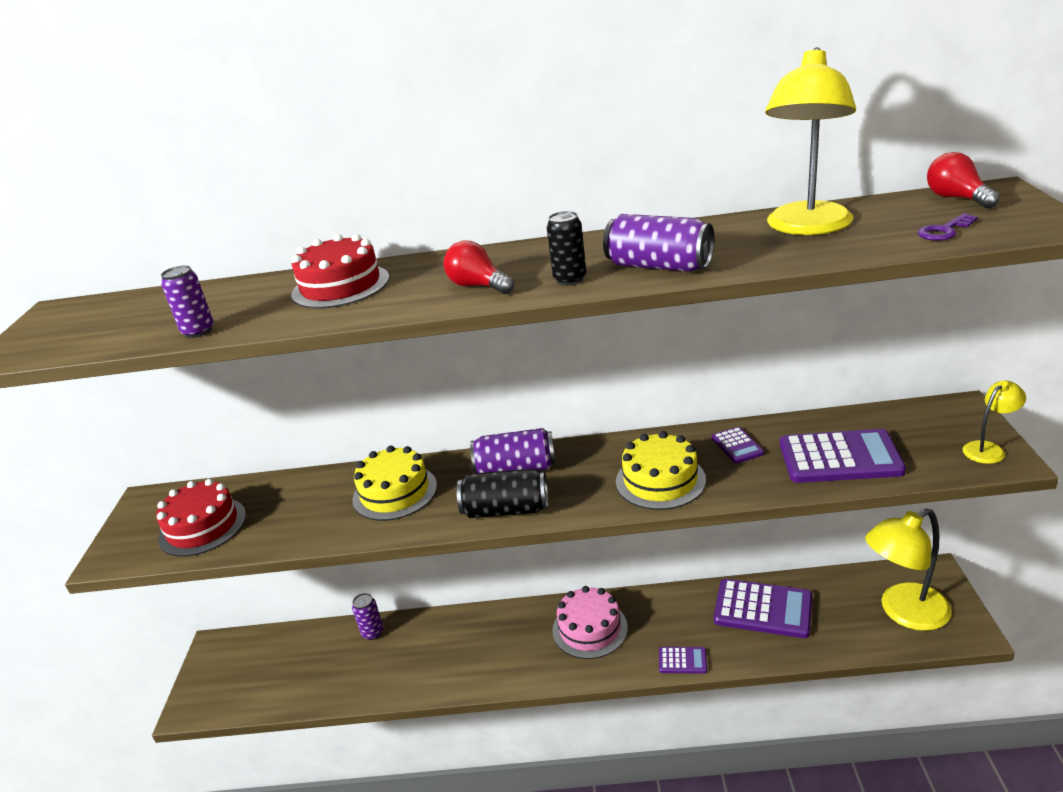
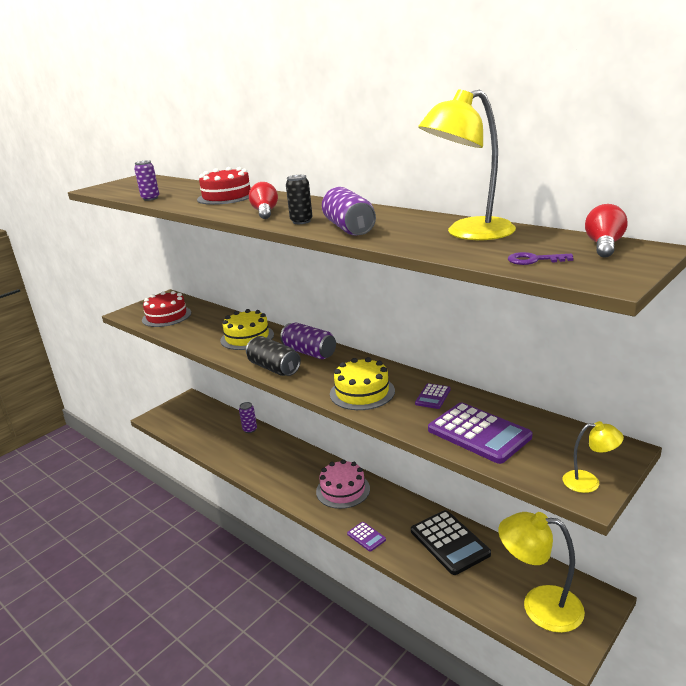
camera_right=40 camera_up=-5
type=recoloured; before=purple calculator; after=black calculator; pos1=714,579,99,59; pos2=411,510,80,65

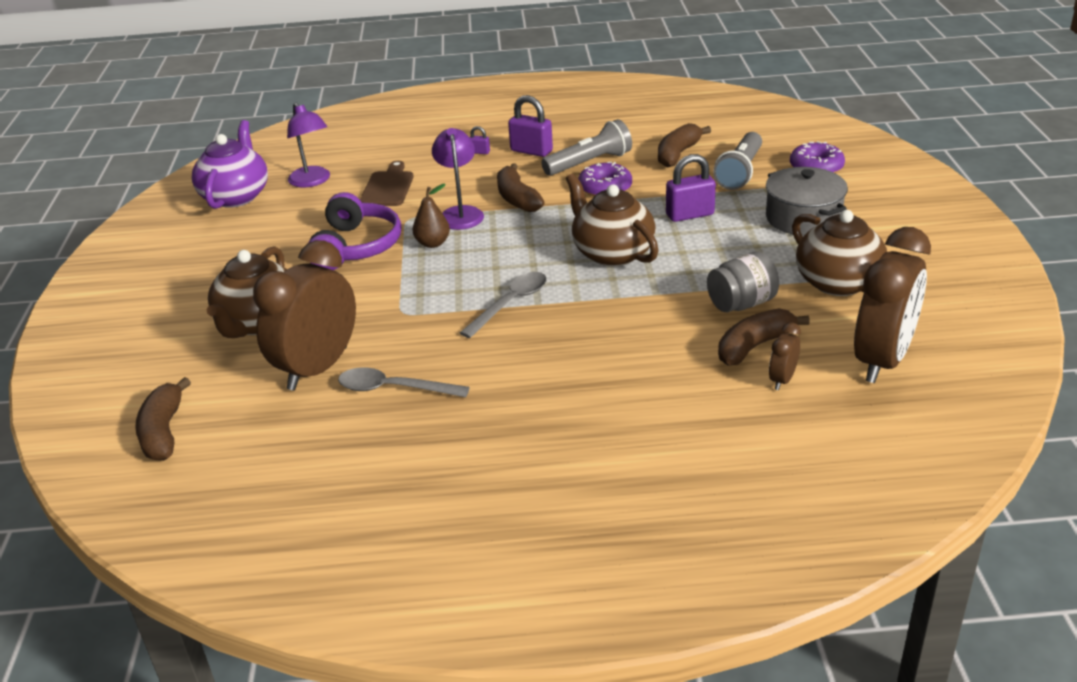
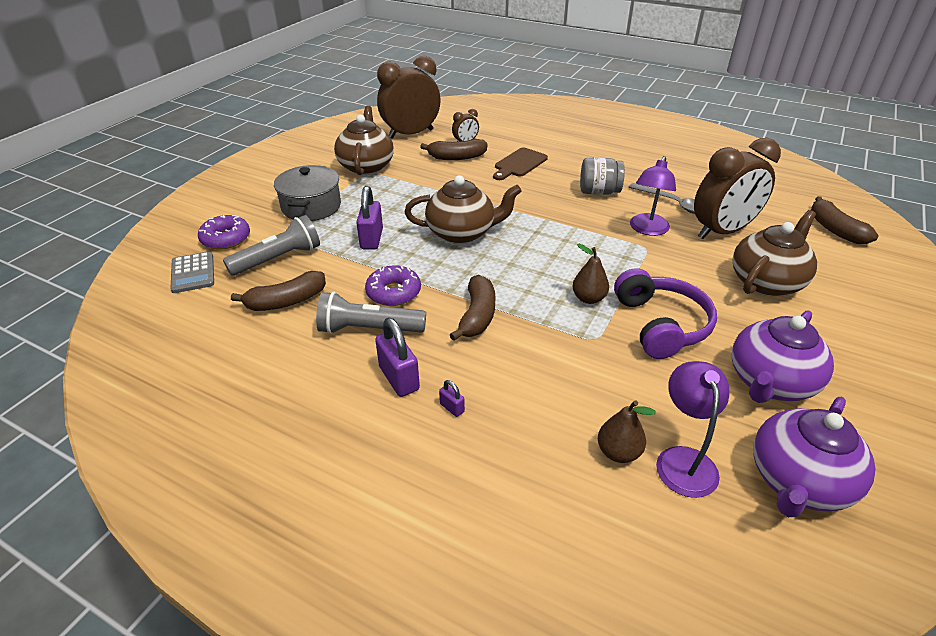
camera_right=-150 camera_up=5
type=removed; before=grey spoon; pos1=460,272,87,66
type=added; after=grey calculator; pos2=170,251,44,42
type=added; after=brown pear; pos2=598,400,58,63
type=added; after=purple teapot; pos2=732,310,102,93
type=moved; before=brown cutting board; pos1=360,161,54,45; pos2=493,148,55,32
type=moved; before=purple lamp; pos1=432,128,52,102; pos2=630,156,46,80
type=moved; before=grey jar; pos1=707,252,72,60; pos2=580,158,45,37
type=turned; before=brown banana; pos1=135,377,56,84; pos2=811,196,68,48; turn=135
type=turned; before=purple headphones; pos1=308,192,93,78; pos2=614,268,103,91; turn=135
type=turned; before=brown teapot; pos1=566,173,93,93; pos2=404,175,118,69; turn=-90
type=turned; before=purple padlock; pos1=666,154,50,68; pos2=356,186,27,64; turn=75

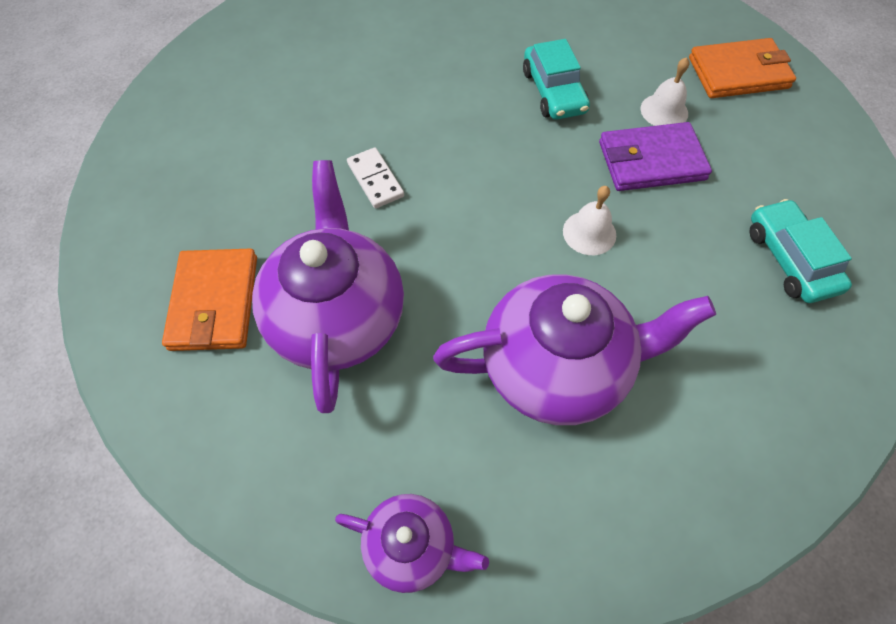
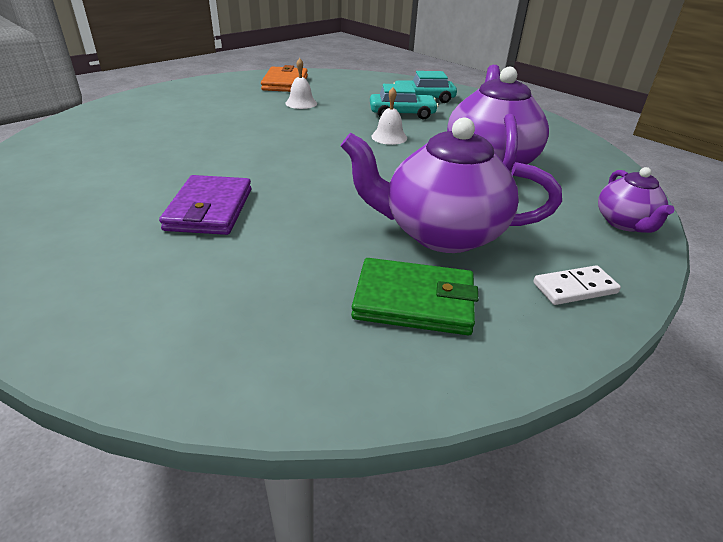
camera_right=-80 camera_up=-25
type=moved; before=white domino; pos1=347,147,57,61; pos2=533,265,88,40
type=moved; before=turquoise car; pos1=523,39,67,81; pos2=370,84,68,35
type=moved; before=purple wallet; pos1=599,122,113,69; pos2=159,175,92,60
type=recoloured; before=orange wallet; after=green wallet; pos1=162,249,95,102; pos2=351,258,127,77
type=turned; before=purple teapot; pos1=335,494,154,99; pos2=598,167,77,66; turn=150

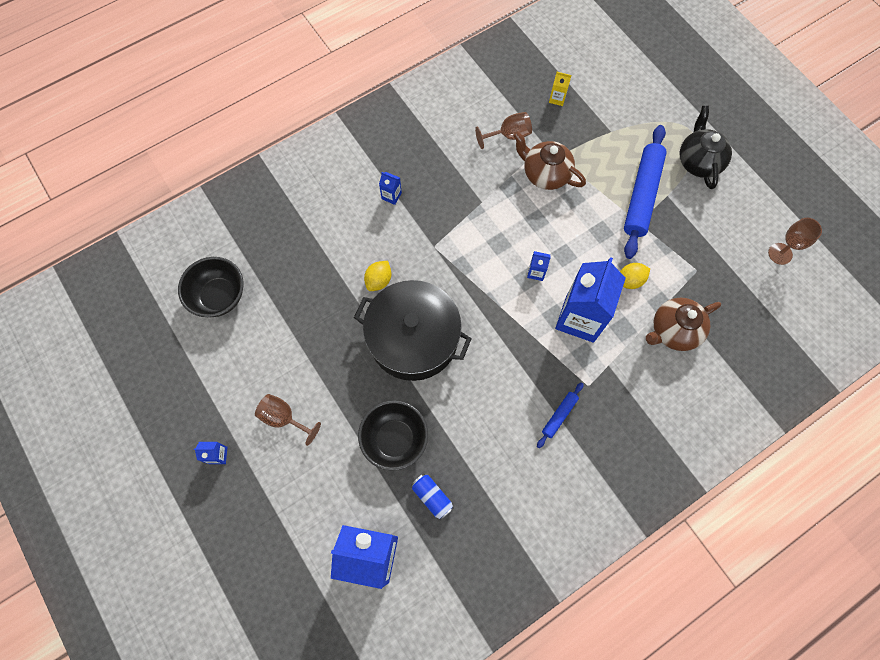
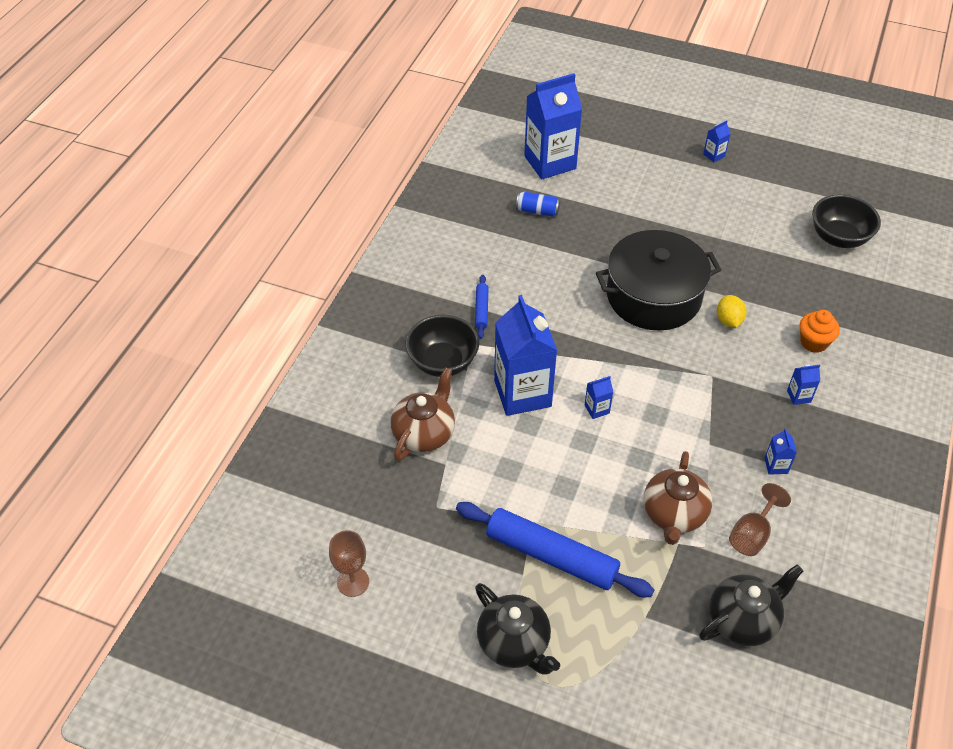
camera_right=145 camera_up=-20
type=removed; before=brown goblet; pos1=255,394,66,52
type=removed; before=yellow lemon; pos1=620,263,30,26
type=added; after=blue carton; pos2=764,428,33,47
type=added; after=orange cupcake; pos2=800,310,40,43
type=moved; before=black bowl; pos1=358,400,70,71; pos2=405,315,74,62
type=replaced; before=yellow carton; after=black teapot; pos1=549,72,22,34; pos2=699,564,104,82
type=turned; before=brown teapot; pos1=513,131,73,59; pos2=644,451,68,94; turn=105
type=turned; before=blue rolling pin; pos1=624,125,43,134; pos2=456,502,198,95; turn=-45

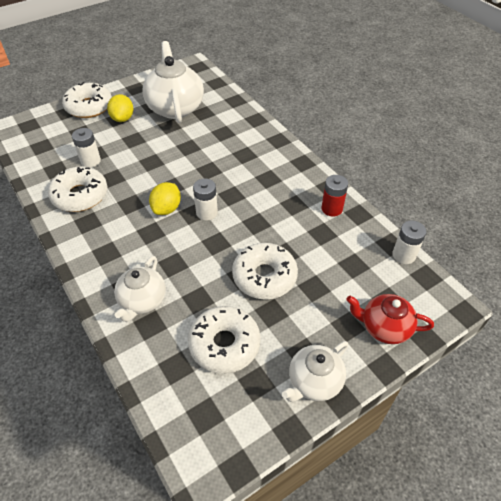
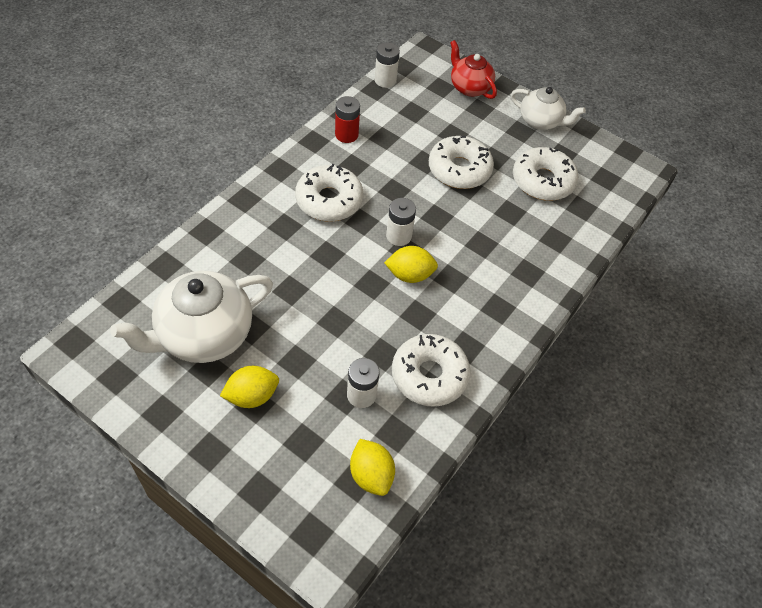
camera_right=-115 camera_up=5
type=removed; before=white teapot; pos1=114,256,52,66
type=added; after=yellow lemon; pos2=350,439,45,57
type=moved; before=white donut; pos1=62,82,50,36; pos2=295,164,68,58
type=turned; before=red teapot; pos1=346,294,88,50; pos2=450,40,47,59; turn=150

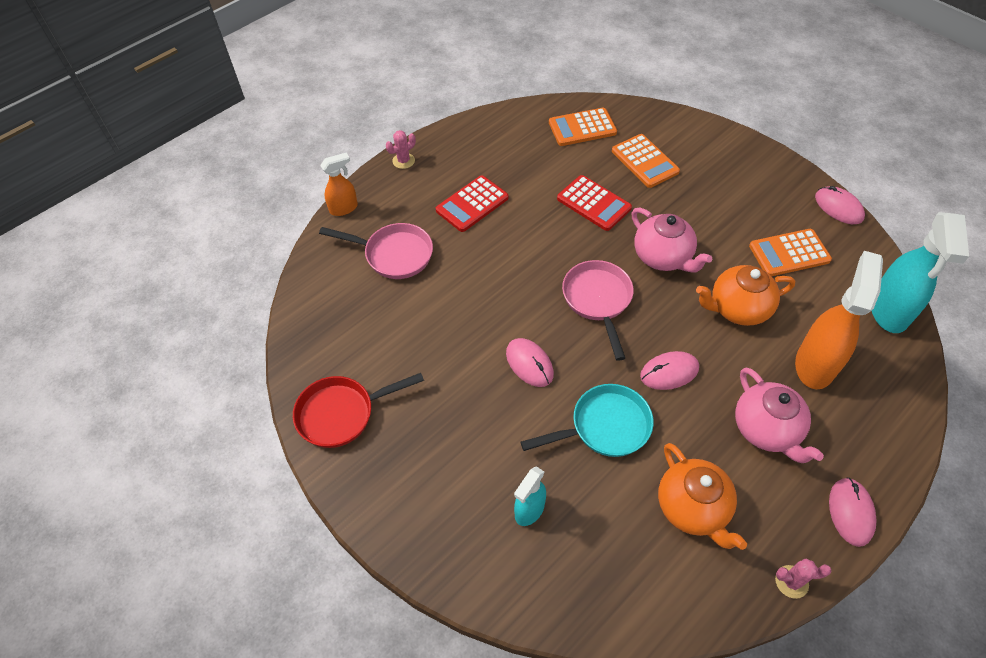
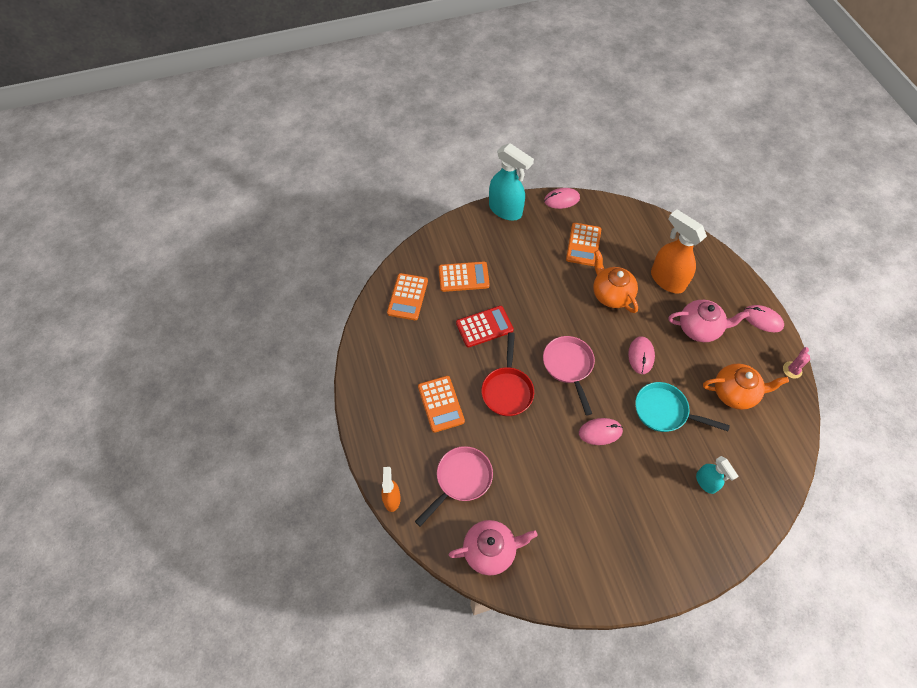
camera_right=-65 camera_up=5
type=removed; before=pink cactus; pos1=386,130,30,39
type=moved; before=red pan; pos1=293,373,131,75; pos2=481,332,53,84
type=moved; before=pink teapot; pos1=631,207,81,66; pos2=449,520,88,56
type=moved; before=turquoise spray bottle; pos1=872,212,97,121; pos2=489,143,45,78
type=recoloured; before=red calculator; after=orange calculator; pos1=436,175,73,57; pos2=418,376,47,57
type=turned; before=turquoise pan; pos1=520,384,134,73; pos2=635,382,95,50; turn=-75
type=turned; before=pink pan; pos1=562,260,72,101; pos2=543,336,52,79; turn=60
type=turned; before=orange teapot; pos1=696,265,99,61; pos2=593,250,45,63; turn=135

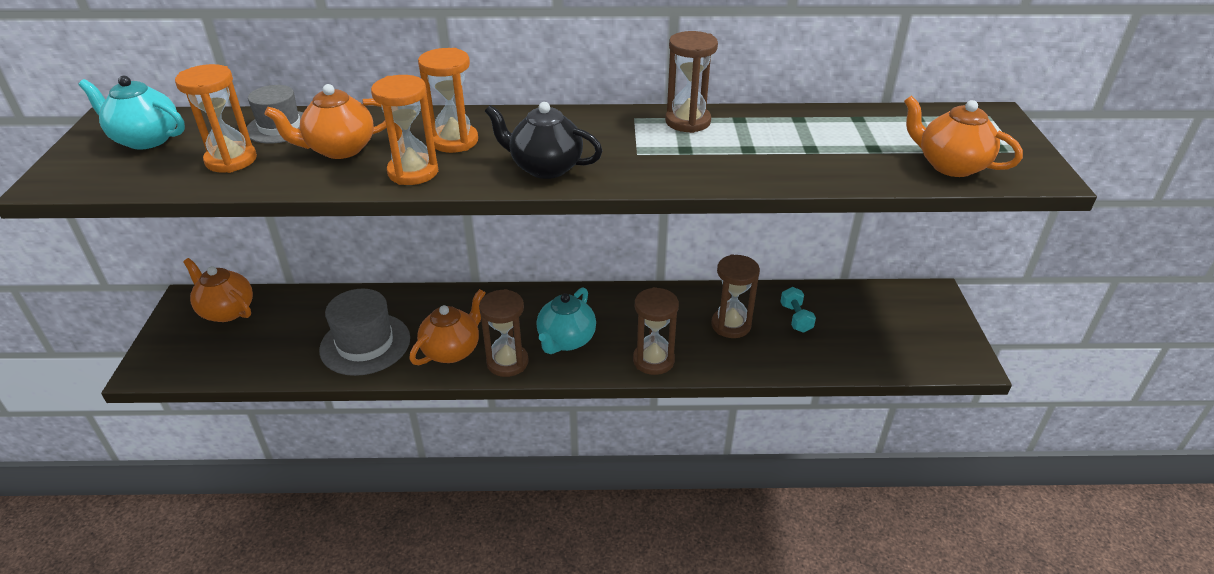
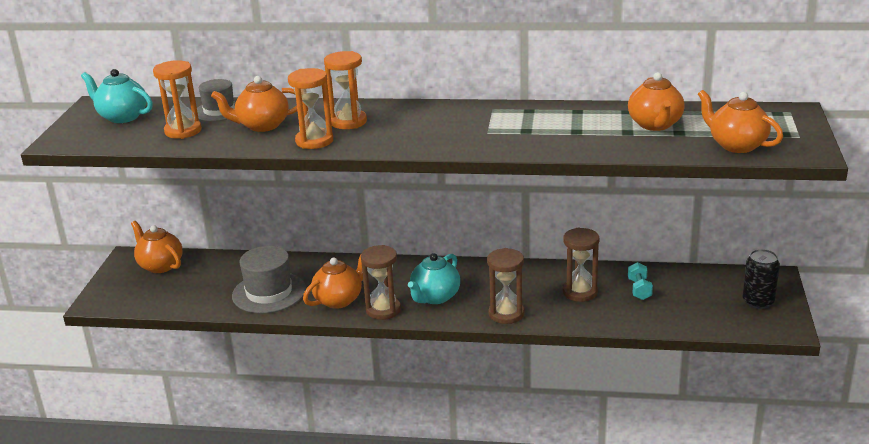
camera_right=10 camera_up=-10
type=removed; before=black teapot; pos1=485,102,118,77
type=removed; before=brown hourglass; pos1=665,31,53,102
type=added; after=orange teapot; pos2=628,72,57,59
type=added; after=black can; pos2=743,249,37,60

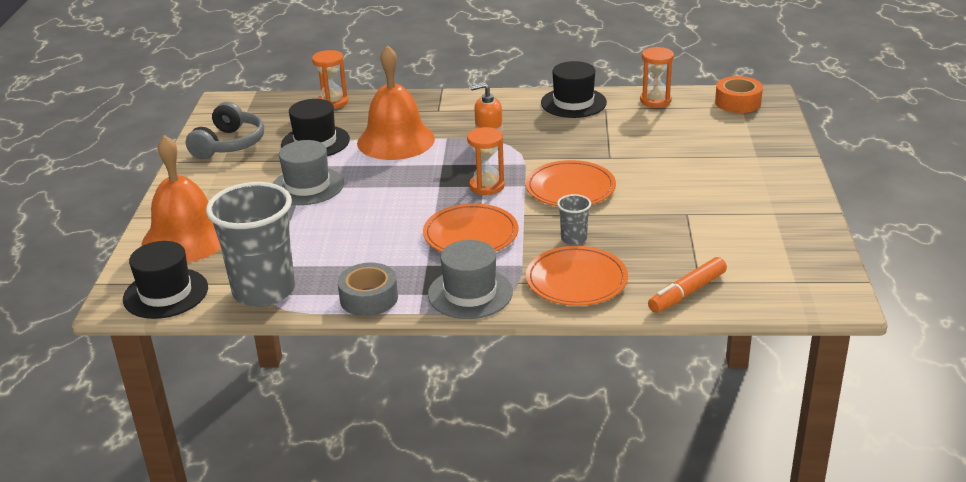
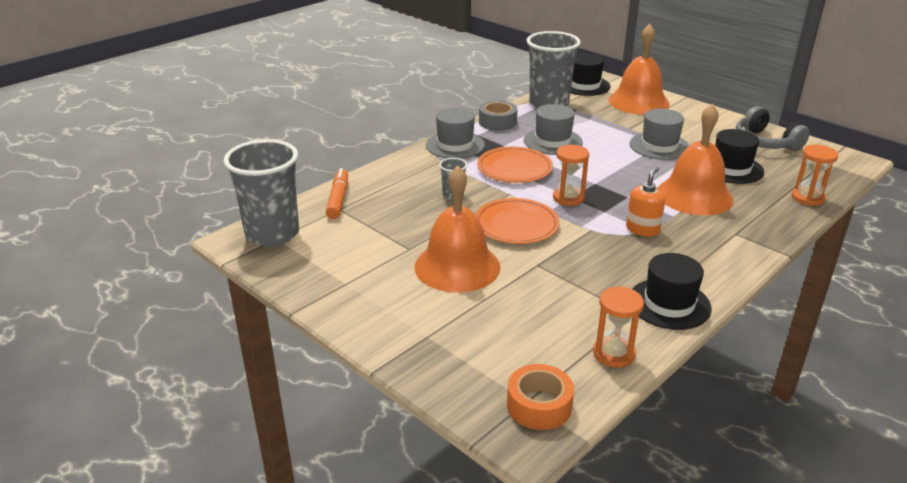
camera_right=130 camera_up=0
type=removed; before=orange plate; pos1=526,246,102,60
type=added; after=grey cup; pos2=223,139,76,107
type=added; after=orange bell; pos2=414,166,86,127
type=added; after=grey hat; pos2=524,104,59,51

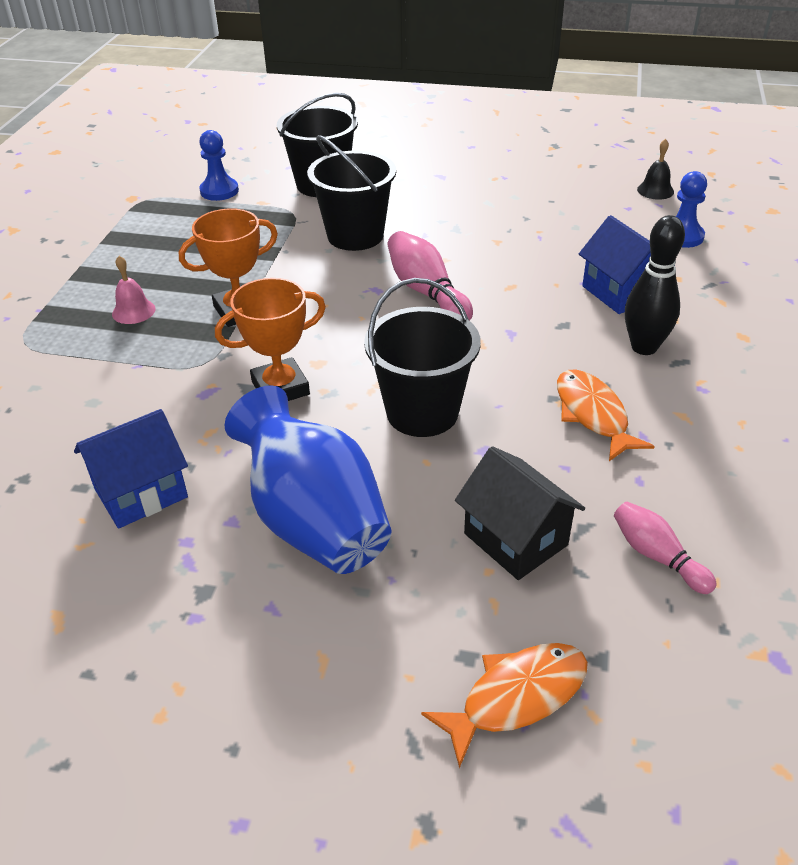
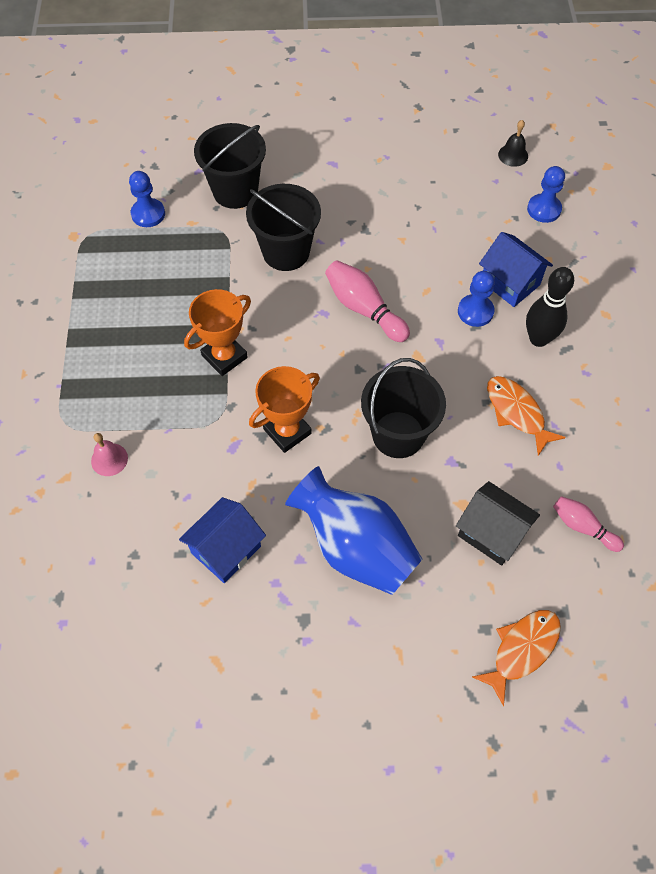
camera_right=-15 camera_up=20
type=added; after=blue pawn; pos2=458,271,37,56
type=moved; before=pink bell; pos1=112,256,43,68; pos2=91,433,37,43

